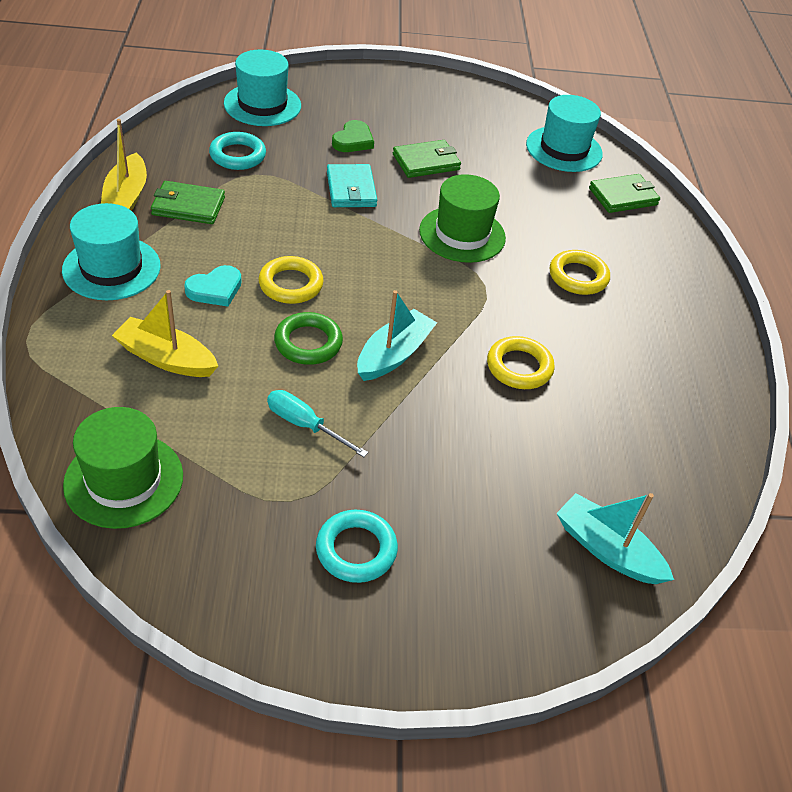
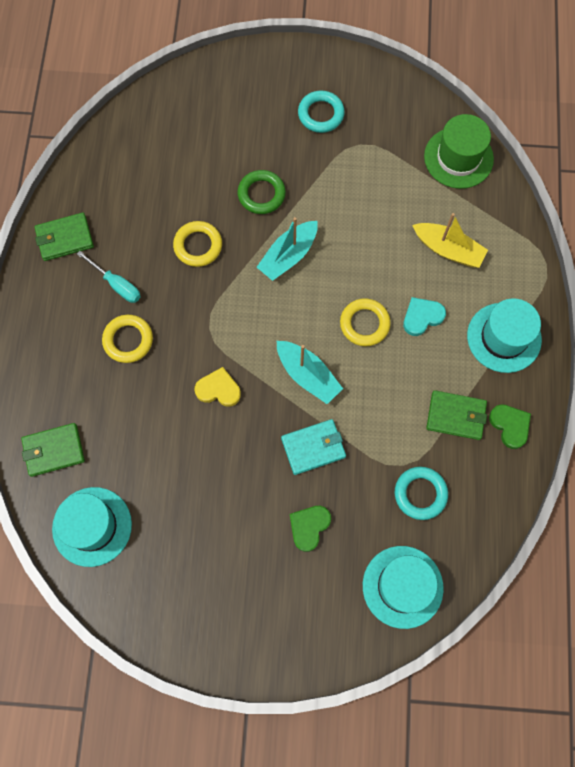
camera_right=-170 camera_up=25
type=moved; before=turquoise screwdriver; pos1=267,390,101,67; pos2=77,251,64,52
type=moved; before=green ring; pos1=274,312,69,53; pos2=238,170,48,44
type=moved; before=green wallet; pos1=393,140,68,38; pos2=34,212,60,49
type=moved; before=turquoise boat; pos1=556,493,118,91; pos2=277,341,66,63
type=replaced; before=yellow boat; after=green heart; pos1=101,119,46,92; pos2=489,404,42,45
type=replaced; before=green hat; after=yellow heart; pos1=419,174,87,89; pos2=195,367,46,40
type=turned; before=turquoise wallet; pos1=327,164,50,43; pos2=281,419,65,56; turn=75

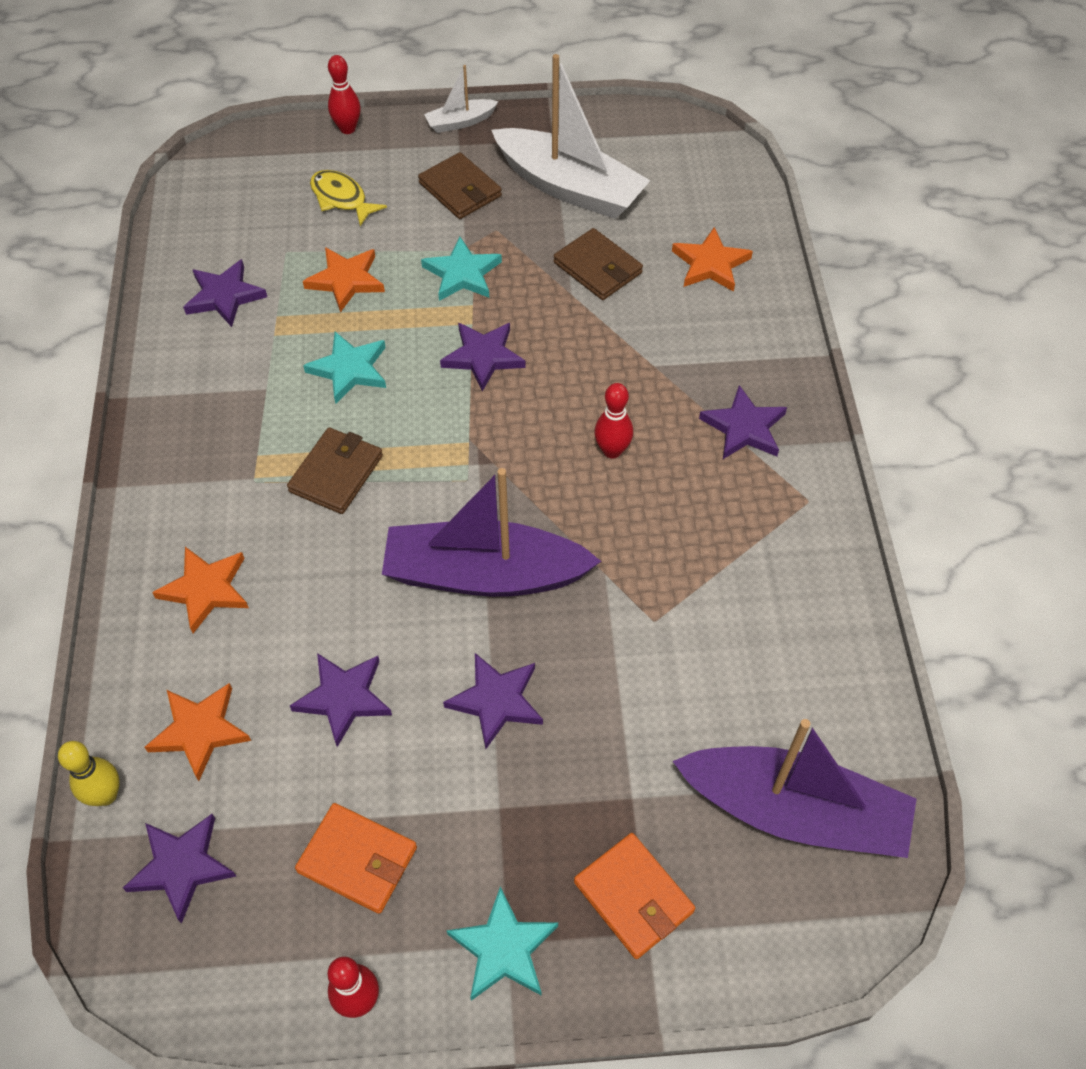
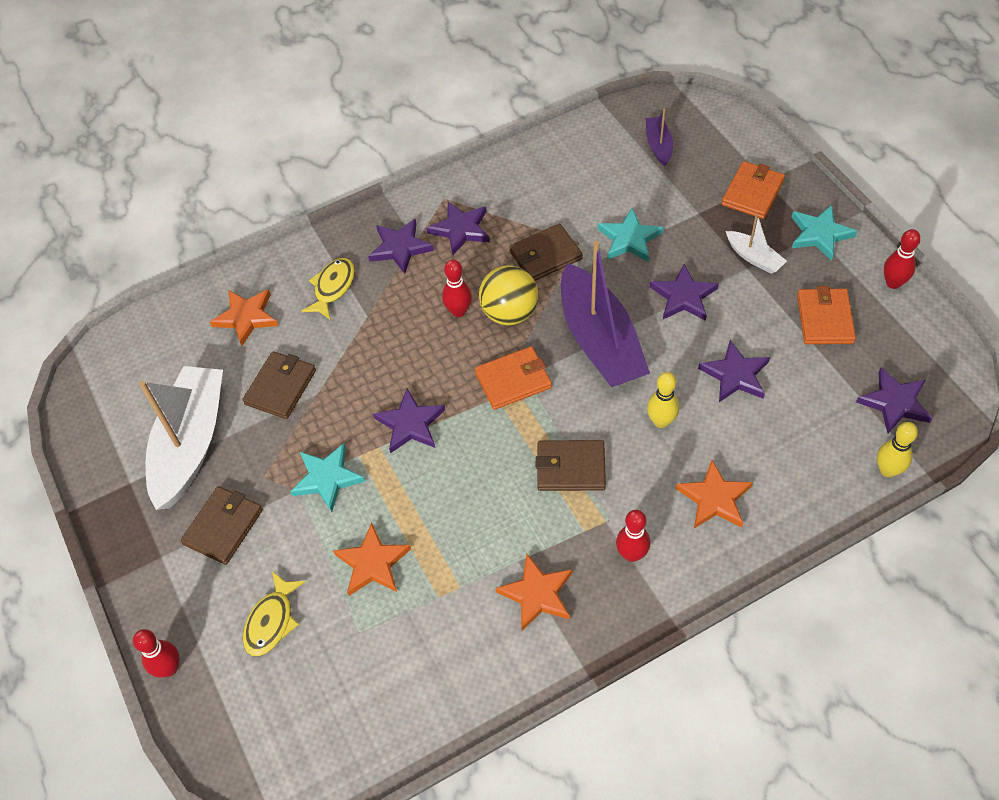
camera_right=-110 camera_up=0
type=added; after=yellow fish; pos2=302,258,53,61
type=added; after=orange wallet; pos2=475,346,77,64
type=added; after=yellow ball; pos2=479,265,59,60
type=added; after=brown wallet; pos2=509,224,74,57
type=added; after=red bowling pin; pos2=616,510,34,52
type=added; after=yellow bowling pin; pos2=647,372,32,56
type=moved; before=orange star; pos1=145,683,106,98; pos2=495,554,77,77
type=moved; before=purple star; pos1=183,259,84,68; pos2=427,202,63,53
type=moved; before=turquoise star; pos1=303,332,83,71; pos2=598,208,66,54
type=moved; before=white boat; pos1=424,65,75,68; pos2=726,214,61,60
type=resized; before=purple boat; pos1=672,719,244,139; pos2=645,109,28,57; scale=0.46

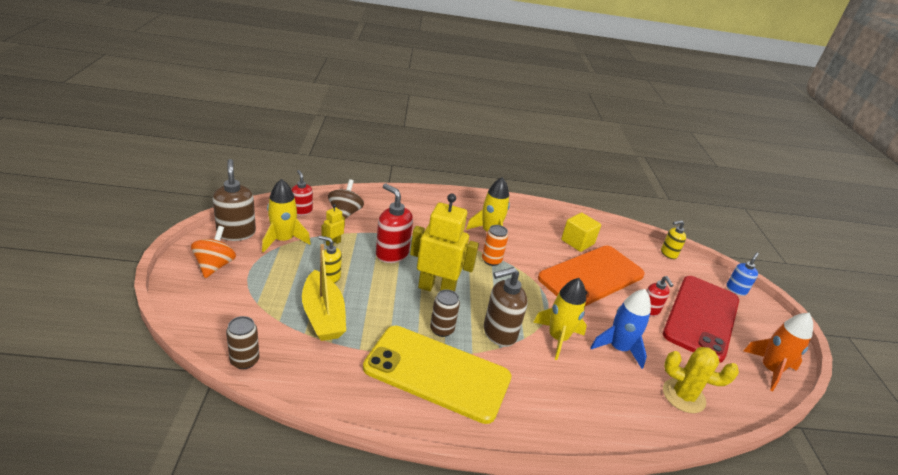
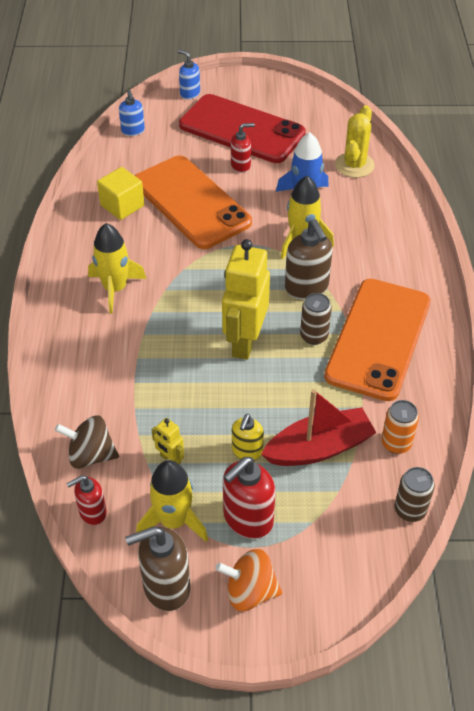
camera_right=-85 camera_up=15
type=removed; before=orange rocket; pos1=743,313,70,78
type=moved; before=red soap dispenser; pos1=376,184,37,79; pos2=223,457,53,82
type=moved; before=orange can; pos1=482,225,26,41; pos2=381,400,38,54
type=recoloured; before=yellow boat; after=red boat; pos1=302,244,44,97; pos2=261,389,115,77
type=recoloured; before=yellow phone; after=orange phone; pos1=363,326,149,98; pos2=324,279,107,122
type=recoloured; before=yellow soap dispenser; after=blue soap dispenser; pos1=661,220,25,39; pos2=119,90,26,46

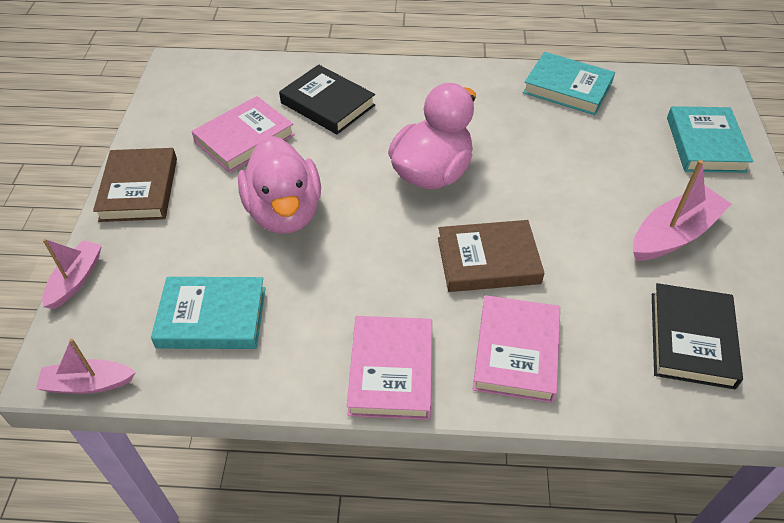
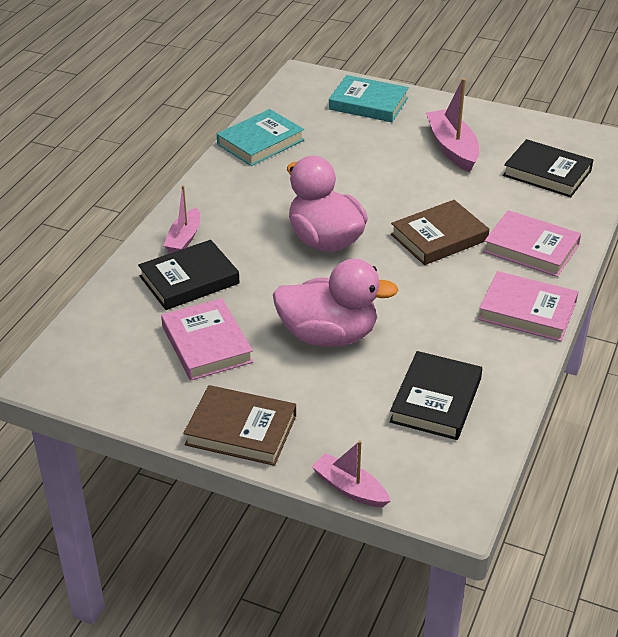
camera_right=-70 camera_up=-10
type=moved; before=pink boat; pos1=36,339,100,55; pos2=164,185,36,68
type=recoloured; before=turquoise book; after=black book; pos1=151,277,115,72; pos2=389,351,93,89
type=turned; before=brown book; pos1=438,220,106,72; pos2=391,200,98,65; turn=45

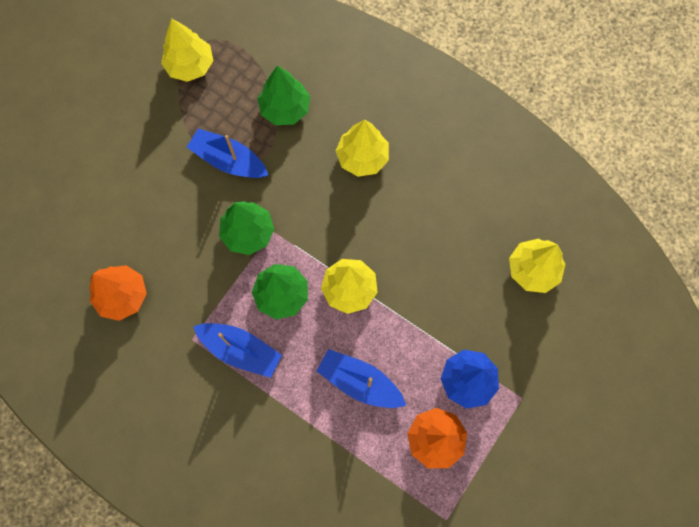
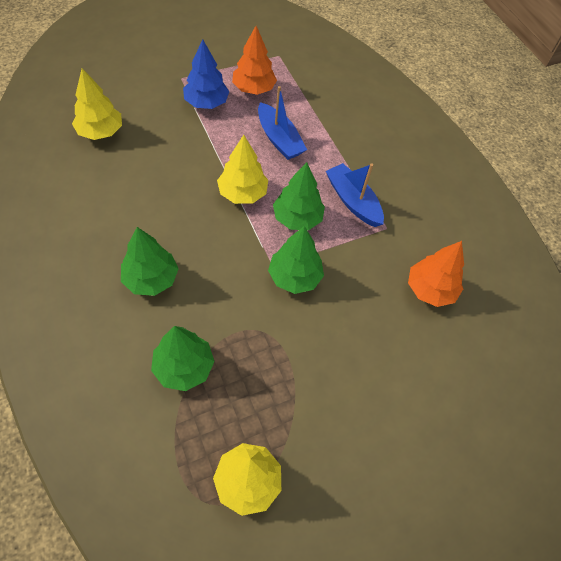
camera_right=-155 camera_up=-15
type=removed; before=blue boat; pos1=187,128,81,50
type=recoloured; before=yellow tree; after=green tree; pos1=336,120,53,57; pos2=121,227,58,69

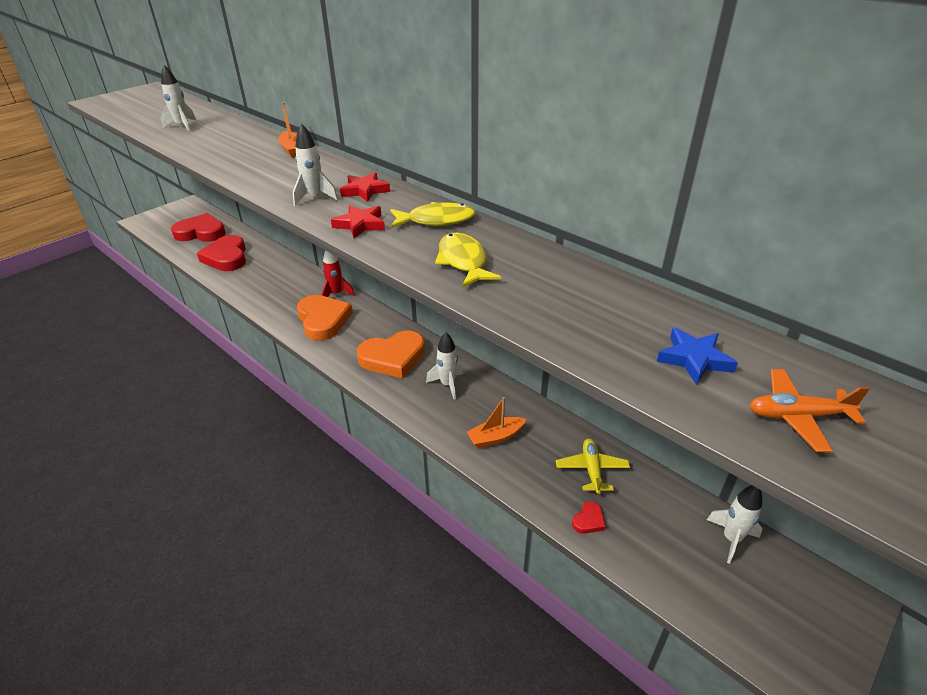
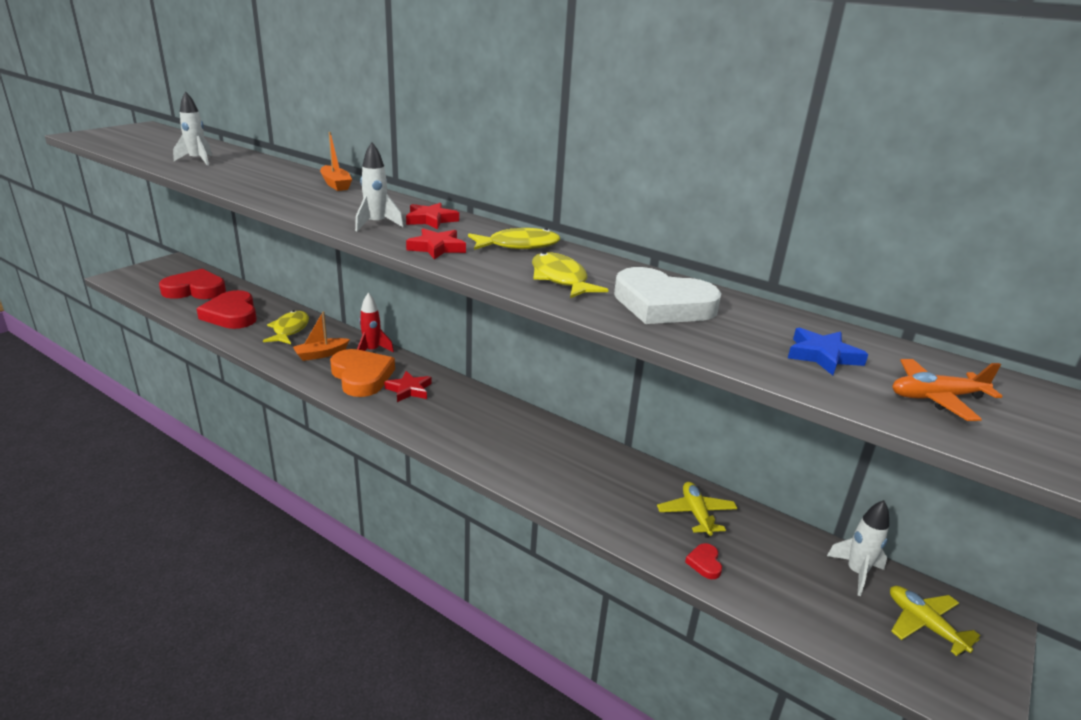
camera_right=-10 camera_up=-10
type=removed; before=orange heart; pos1=357,330,68,48
type=removed; before=white rocket; pos1=426,332,37,68
type=added; after=yellow fish; pos2=263,310,46,34
type=added; after=red star; pos2=384,371,48,31
type=added; after=white heart; pos2=614,267,107,57
type=added; after=yellow plane; pos2=890,586,91,70
type=moved; before=orange boat; pos1=467,397,59,51; pos2=293,311,57,50
type=turned; before=red heart; pos1=572,501,34,33; pos2=685,543,37,36; turn=150

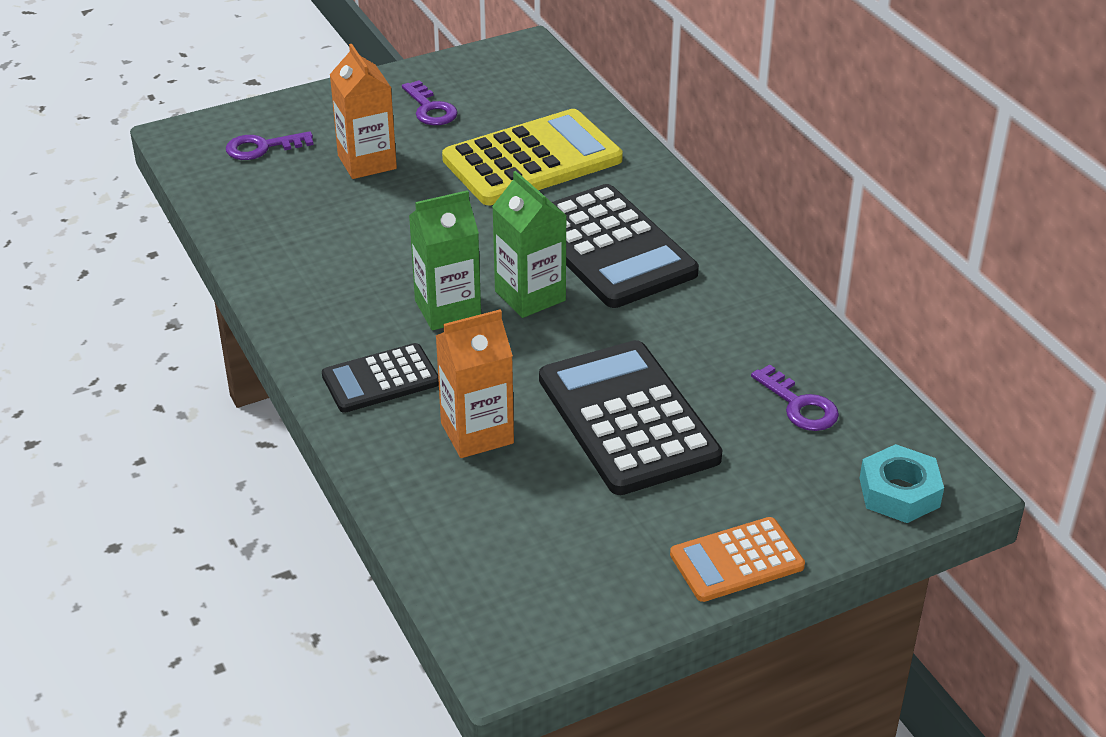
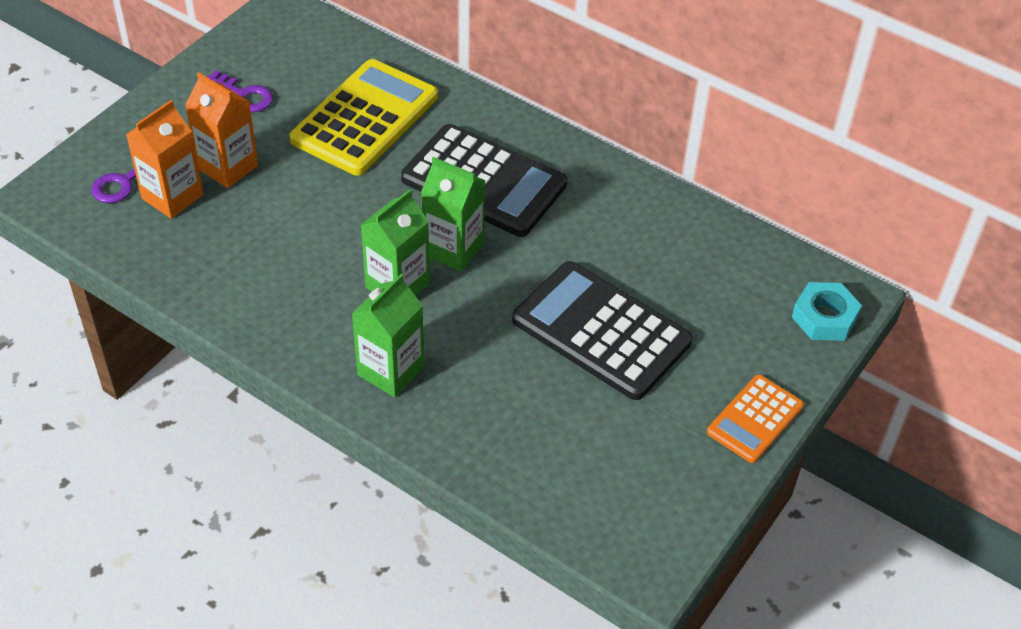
camera_right=-30 camera_up=10
type=removed; before=purple key; pos1=751,364,88,67
type=moved; before=orange carton; pos1=436,309,78,149; pos2=126,100,77,119
type=replaced; before=black calculator; after=green carton; pos1=322,343,117,70; pos2=352,274,72,123

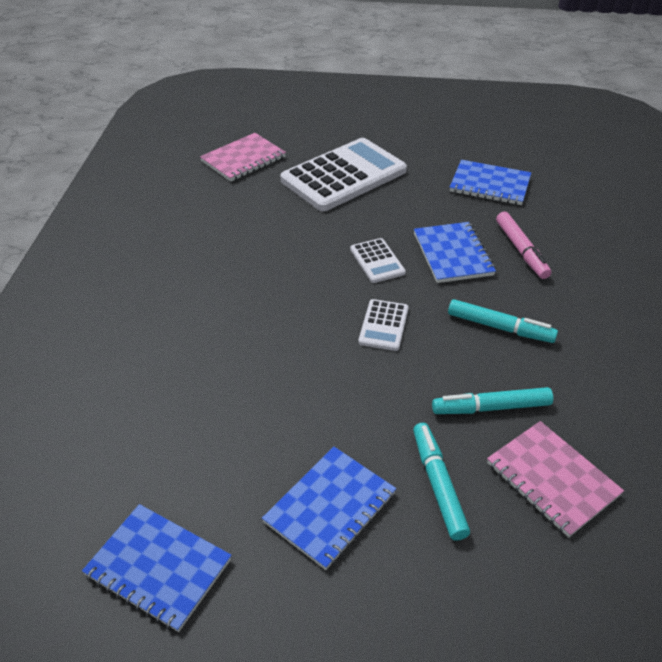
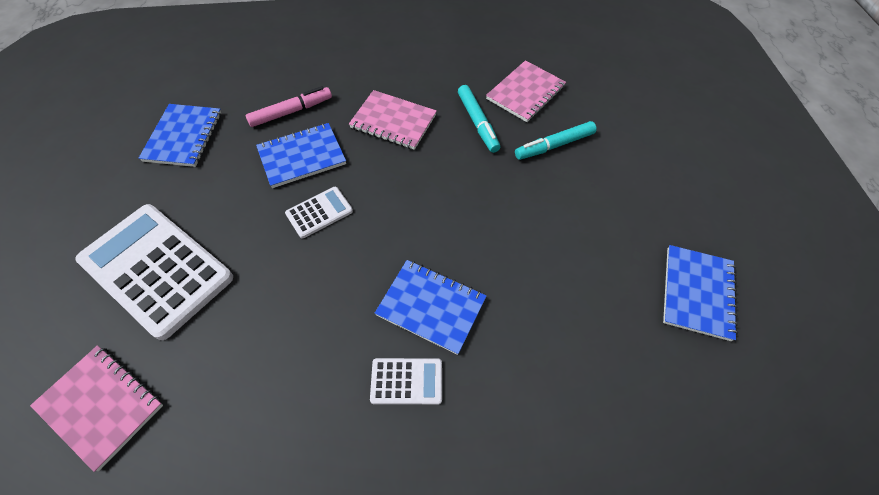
camera_right=-105 camera_up=15
type=moved; before=blue notebook; pos1=262,447,134,123; pos2=375,260,111,95
type=moved; before=white calculator; pos1=358,299,50,52; pos2=370,358,72,47
type=replaced; before=turquoise marker; after=pink notebook; pos1=448,299,110,44; pos2=349,90,88,60

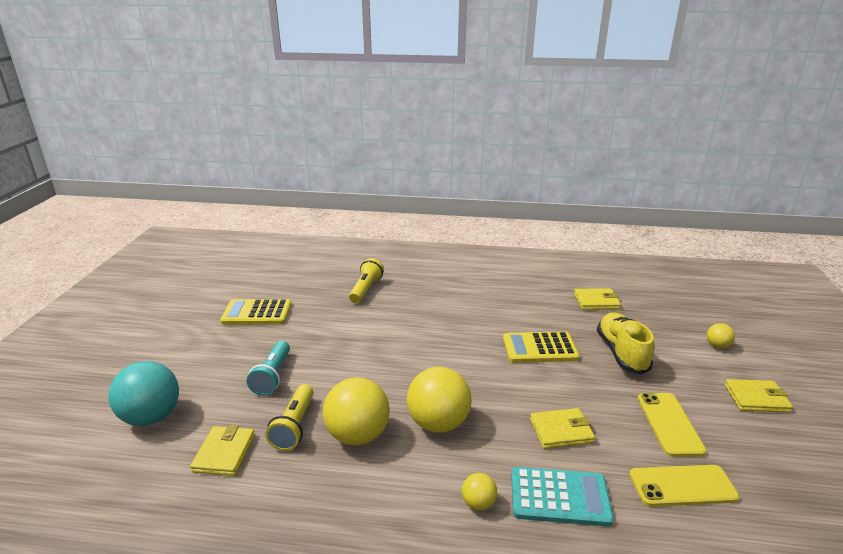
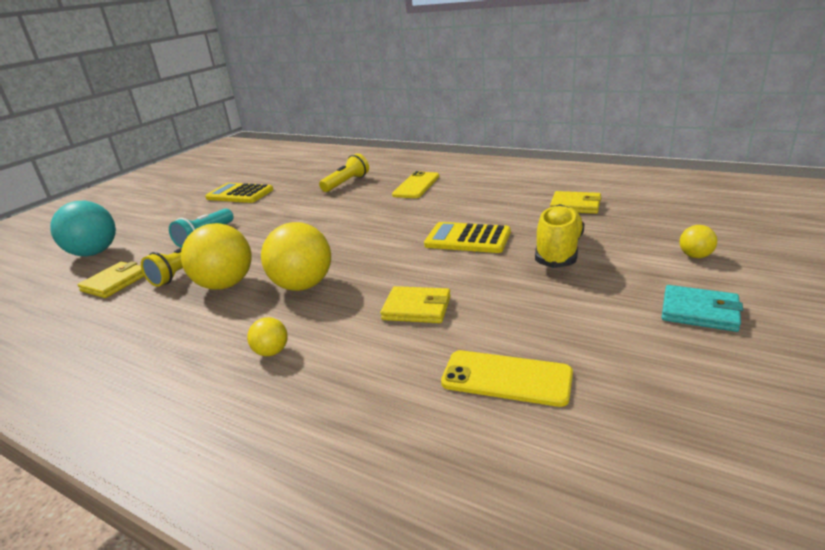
camera_right=25 camera_up=0
type=removed; before=turquoise calculator; pos1=511,467,103,59
type=moved; before=yellow phone; pos1=638,393,69,64; pos2=392,171,47,27
type=recoloured; before=yellow wallet; after=turquoise wallet; pos1=725,379,68,34; pos2=662,285,81,47

